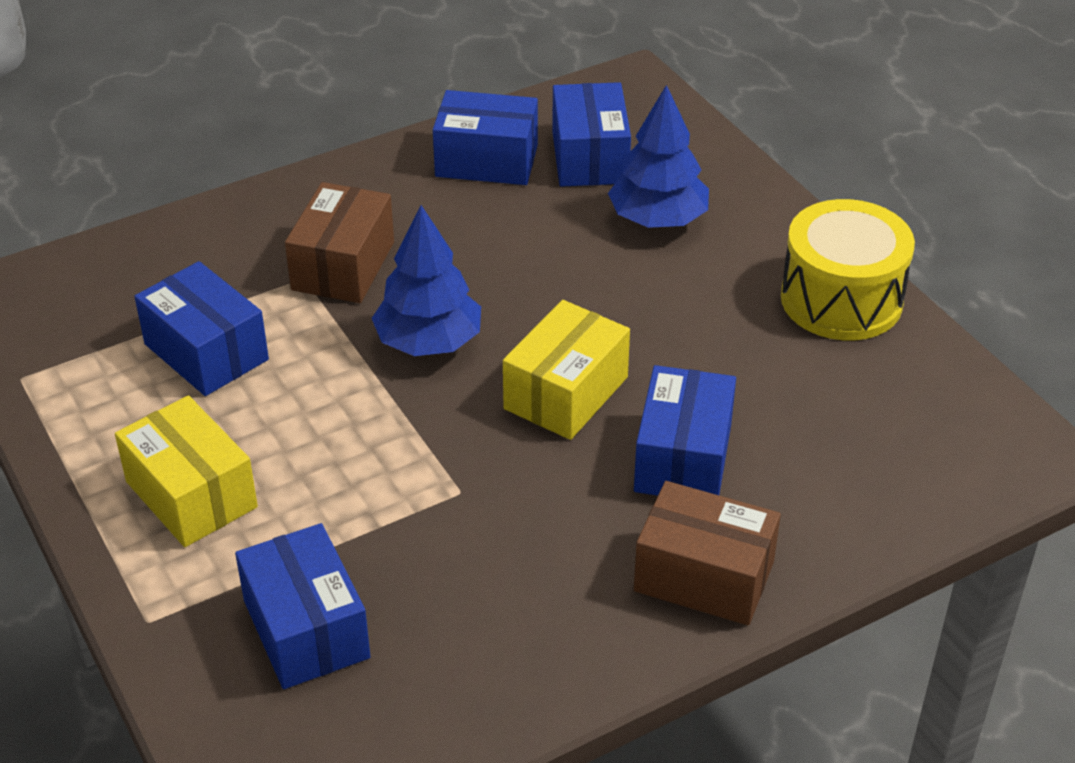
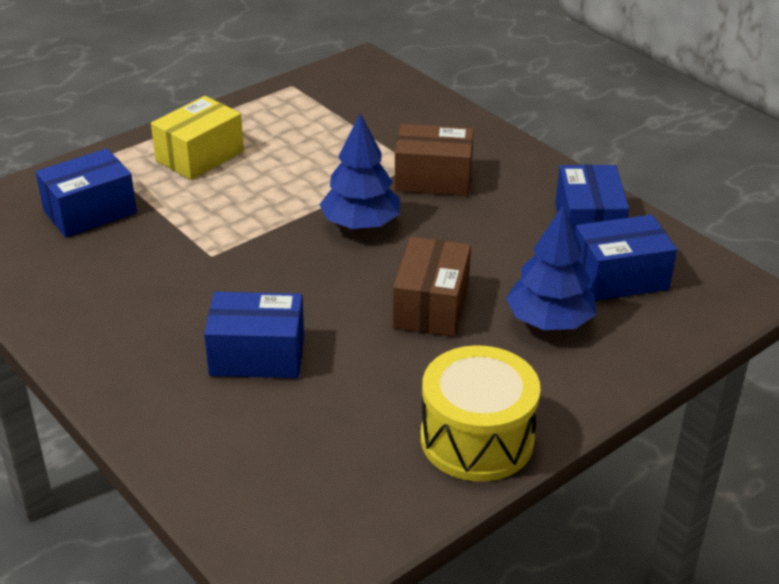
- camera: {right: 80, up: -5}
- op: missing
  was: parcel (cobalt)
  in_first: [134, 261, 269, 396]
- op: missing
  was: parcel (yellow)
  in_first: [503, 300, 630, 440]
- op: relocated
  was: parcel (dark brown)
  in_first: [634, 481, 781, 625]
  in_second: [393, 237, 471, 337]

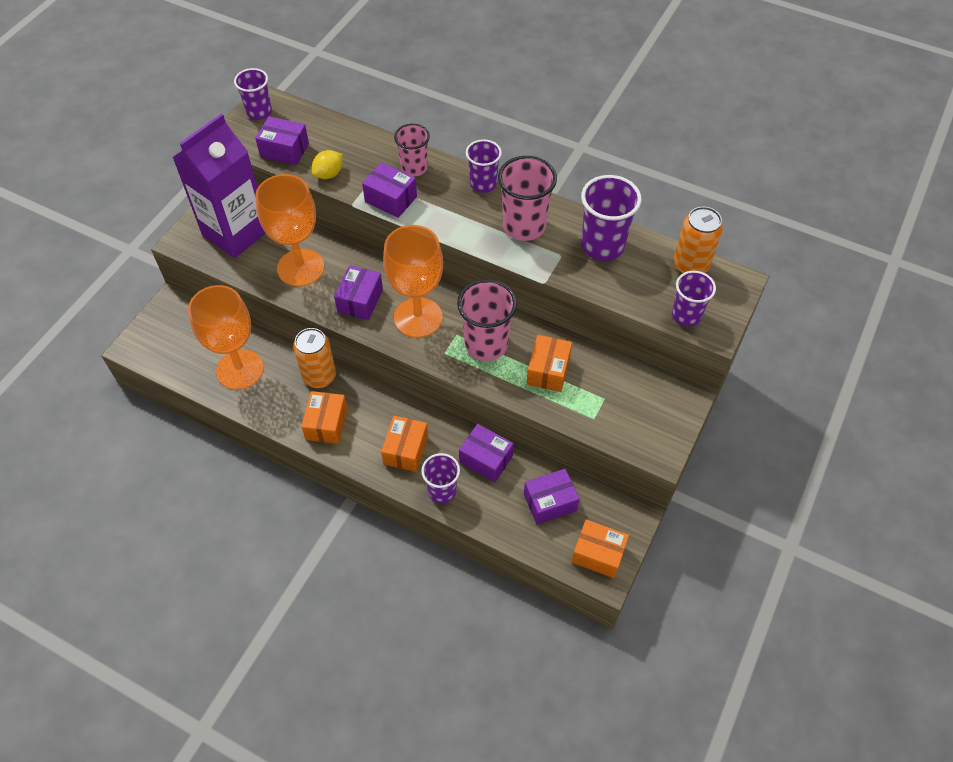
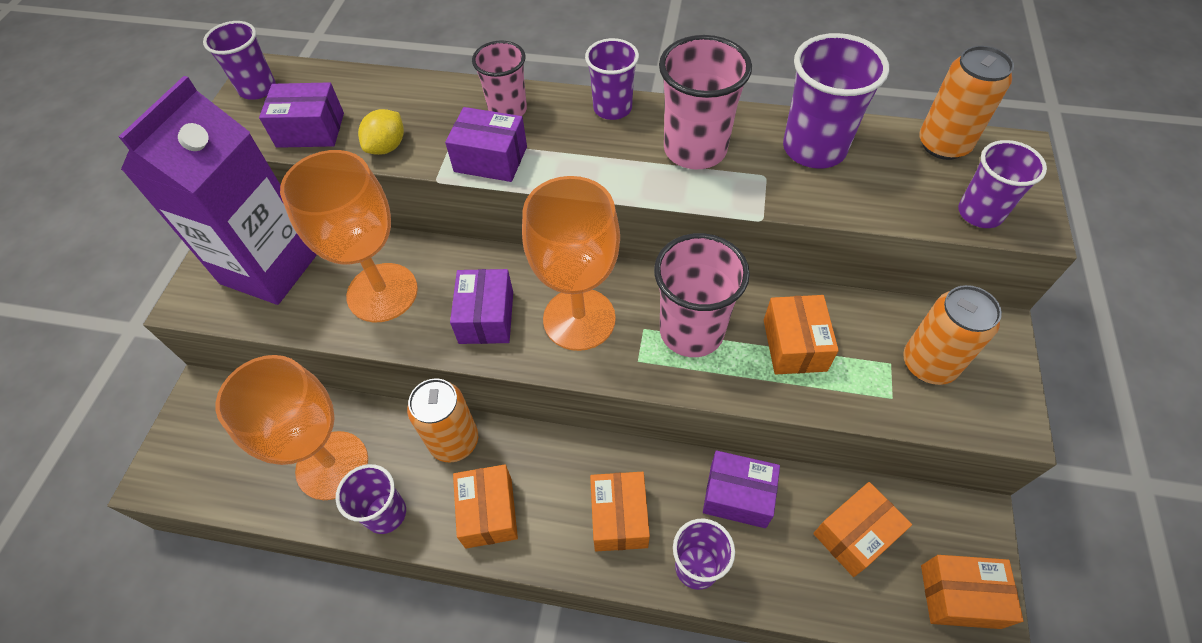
- camera: {right: -15, up: 0}
- op: colour
  was: parcel (royal purple)
  now: parcel (bright orange)
  in_first: [524, 469, 579, 525]
  in_second: [813, 482, 912, 577]
- op: appeared
  now: tin (bright orange)
  in_second: [903, 285, 1002, 385]
- op: appeared
  now: tumbler (royal purple)
  in_second: [336, 464, 406, 534]

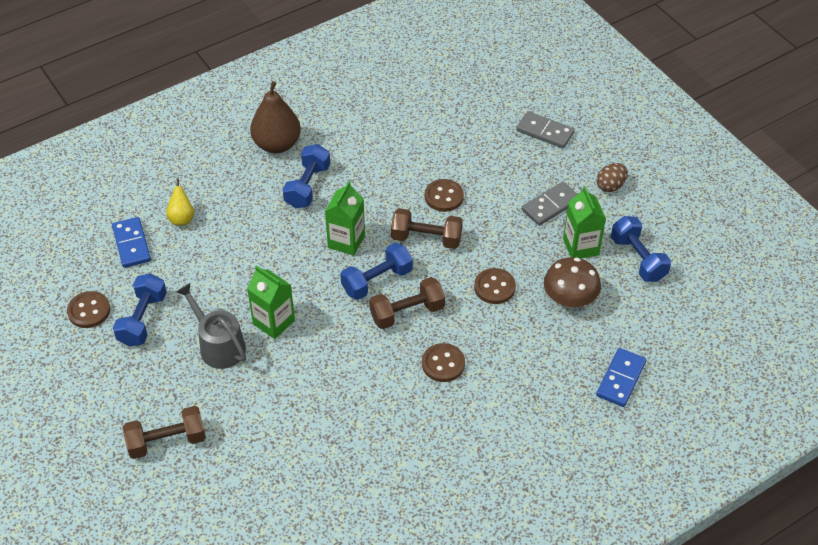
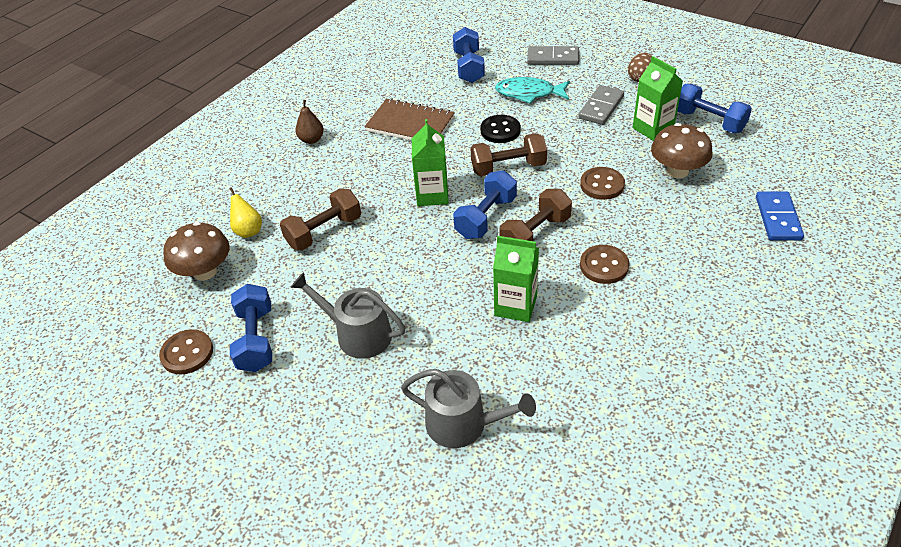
- camera: {right: -20, up: -5}
- op: size
  was: toy pear (dark brown)
  in_first: [250, 81, 301, 153]
  in_second: [295, 100, 324, 144]
  ratio: 0.53
- op: relocated
  was: hand weight (cobalt)
  in_first: [283, 144, 330, 208]
  in_second: [453, 27, 485, 83]
- op: colour
  was: button (dark brown)
  now: button (ebony)
  in_first: [425, 179, 464, 212]
  in_second: [480, 115, 521, 143]
- op: exchanged
  was: domino (cobalt)
  now: mushroom (dark brown)
  in_first: [112, 217, 151, 268]
  in_second: [163, 222, 230, 281]
- op: relocated
  was: juice carton (green)
  in_first: [247, 265, 295, 339]
  in_second: [493, 236, 539, 322]
- op: relocated
  was: hand weight (dark brown)
  in_first: [123, 406, 206, 459]
  in_second: [280, 188, 361, 251]
- op: appeared
  now: fish (aqua)
  in_second: [495, 77, 570, 104]
- op: appeared
  now: exercise book (dark brown)
  in_second: [365, 98, 455, 140]
- op: appeared
  now: sprinkling can (ash-grey)
  in_second: [401, 369, 536, 448]

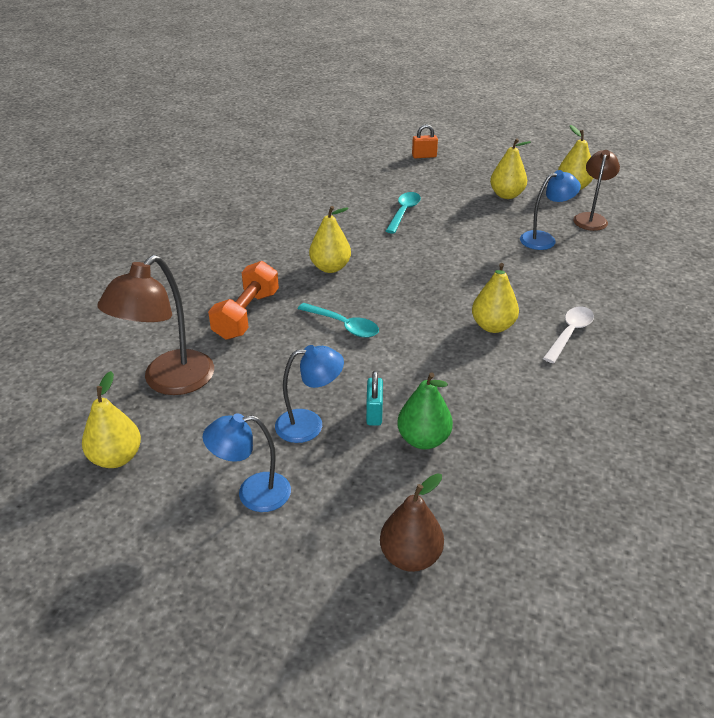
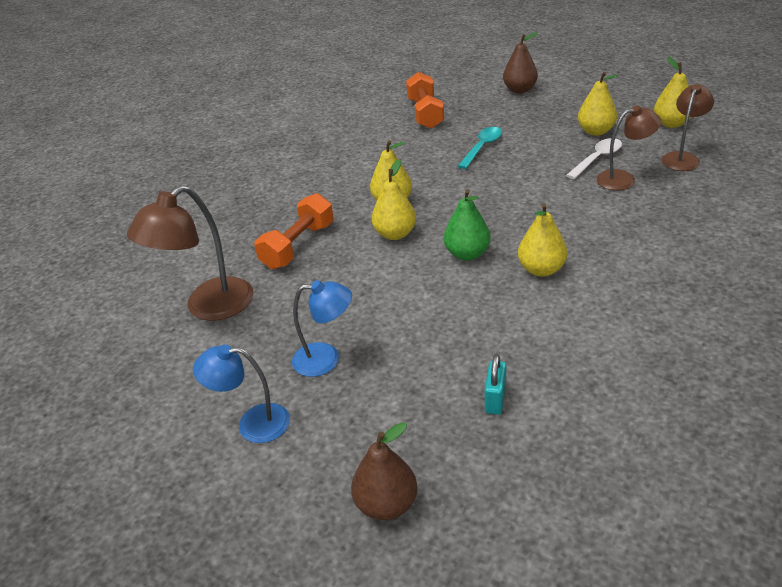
- camera: {right: 15, up: 0}
- op: exchanged
  was: lock (bright orange)
  now: toy pear (dark brown)
  in_first: [412, 124, 438, 158]
  in_second: [503, 32, 538, 93]
- op: colour
  was: reading lamp (cobalt)
  now: reading lamp (dark brown)
  in_first: [520, 170, 581, 250]
  in_second: [596, 106, 661, 190]
- op: missing
  was: tablespoon (aqua)
  in_first: [298, 303, 379, 338]
- op: relocated
  was: tablespoon (pure white)
  in_first: [543, 307, 594, 363]
  in_second: [566, 138, 622, 179]
- op: relocated
  was: toy pear (yellow)
  in_first: [82, 371, 141, 468]
  in_second: [372, 159, 416, 240]
- op: relocated
  was: lock (aqua)
  in_first: [366, 371, 383, 426]
  in_second: [485, 354, 506, 415]
- op: relocated
  was: toy pear (green)
  in_first: [397, 372, 453, 449]
  in_second: [444, 189, 491, 261]
- op: appeared
  now: hand weight (bright orange)
  in_second: [406, 72, 444, 129]

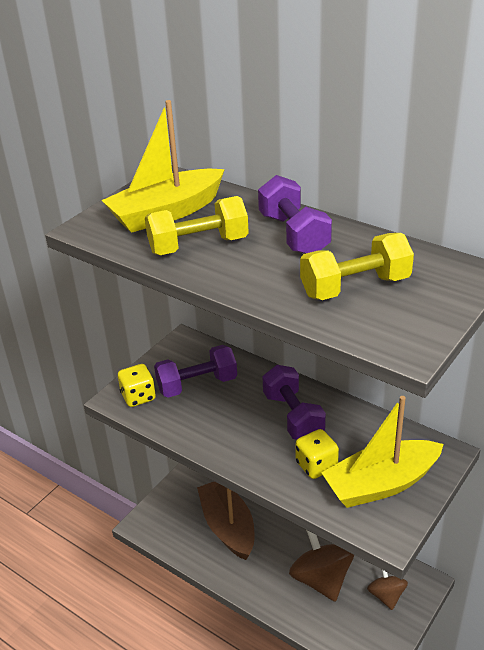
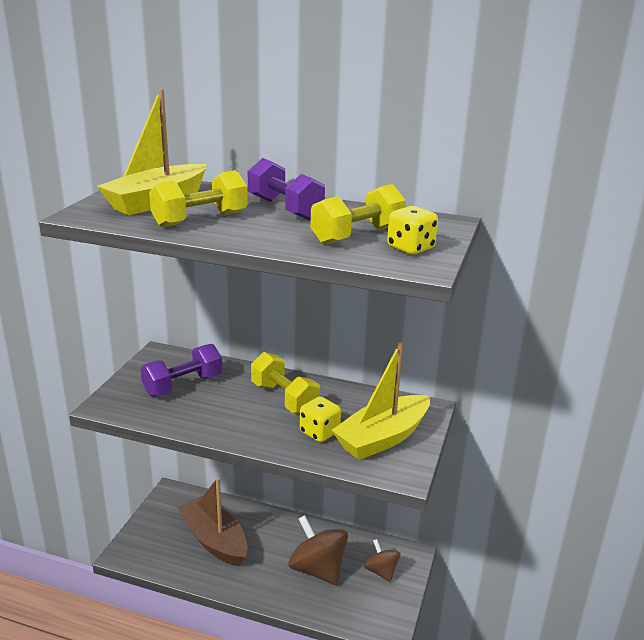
- camera: {right: -20, up: -10}
- op: relocated
  was: die (yellow)
  in_first: [118, 364, 156, 407]
  in_second: [387, 206, 438, 255]
- op: colour
  was: hand weight (royal purple)
  now: hand weight (yellow)
  in_first: [263, 365, 326, 440]
  in_second: [251, 352, 320, 414]

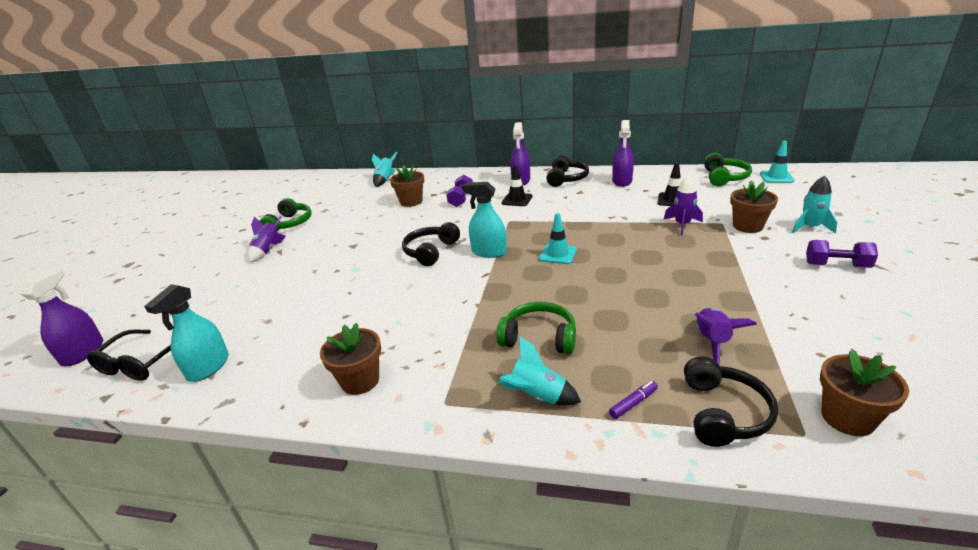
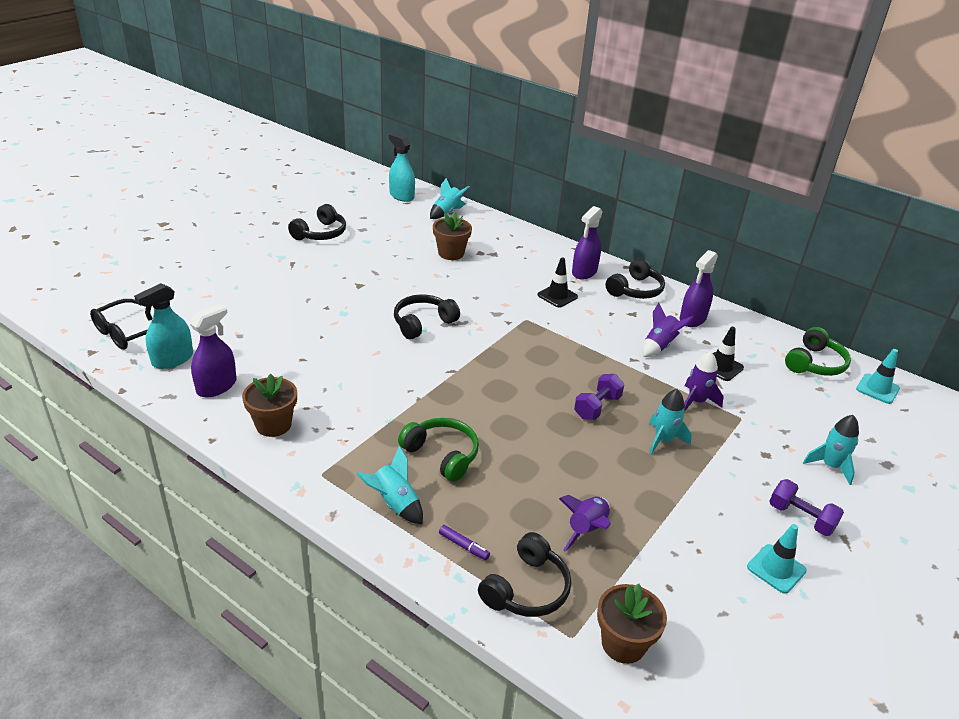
- camera: {right: 20, up: 5}
- op: relocated
  was: hand weight (royal purple)
  in_first: [446, 175, 473, 207]
  in_second: [574, 374, 624, 420]
- op: missing
  was: potted plant (dark brown)
  in_first: [730, 180, 778, 233]
- op: relocated
  was: spray bottle (aqua)
  in_first: [462, 182, 507, 258]
  in_second: [389, 133, 415, 202]
- op: colour
  was: over-ear headphones (green)
  now: over-ear headphones (ebony)
  in_first: [260, 198, 312, 230]
  in_second: [288, 204, 346, 240]
- op: relocated
  was: safety cone (aqua)
  in_first: [539, 213, 577, 264]
  in_second: [747, 524, 807, 594]
- op: relocated
  was: spaceship (royal purple)
  in_first: [248, 216, 286, 262]
  in_second: [642, 303, 694, 357]
- op: relocated
  was: spray bottle (royal purple)
  in_first: [20, 268, 103, 366]
  in_second: [190, 304, 237, 397]
- op: spun
  was: felt pen (royal purple)
  in_first: [609, 381, 658, 419]
  in_second: [439, 525, 490, 560]
  clockwise: 45
- op: appeared
  now: spaceship (aqua)
  in_second: [649, 389, 692, 455]

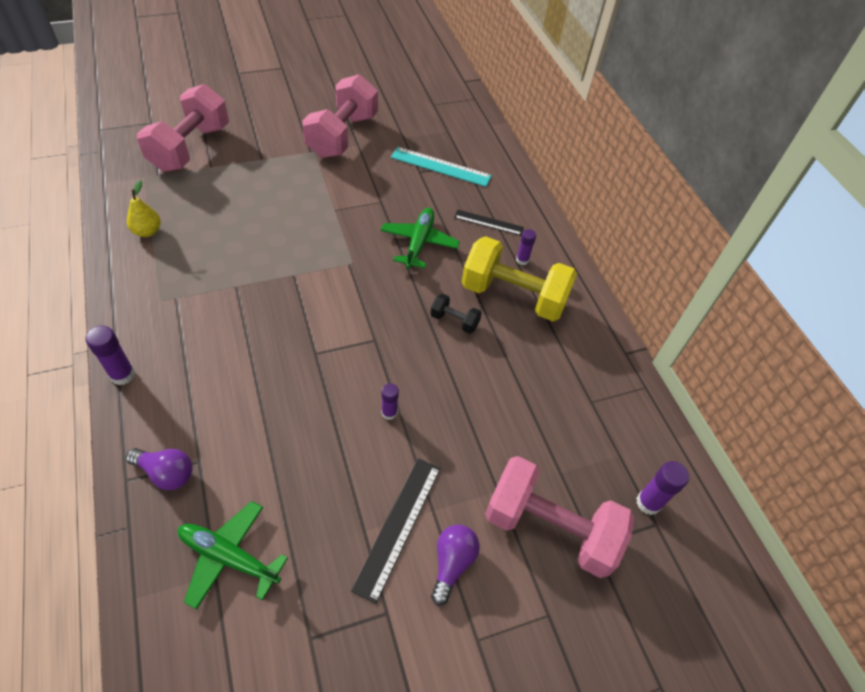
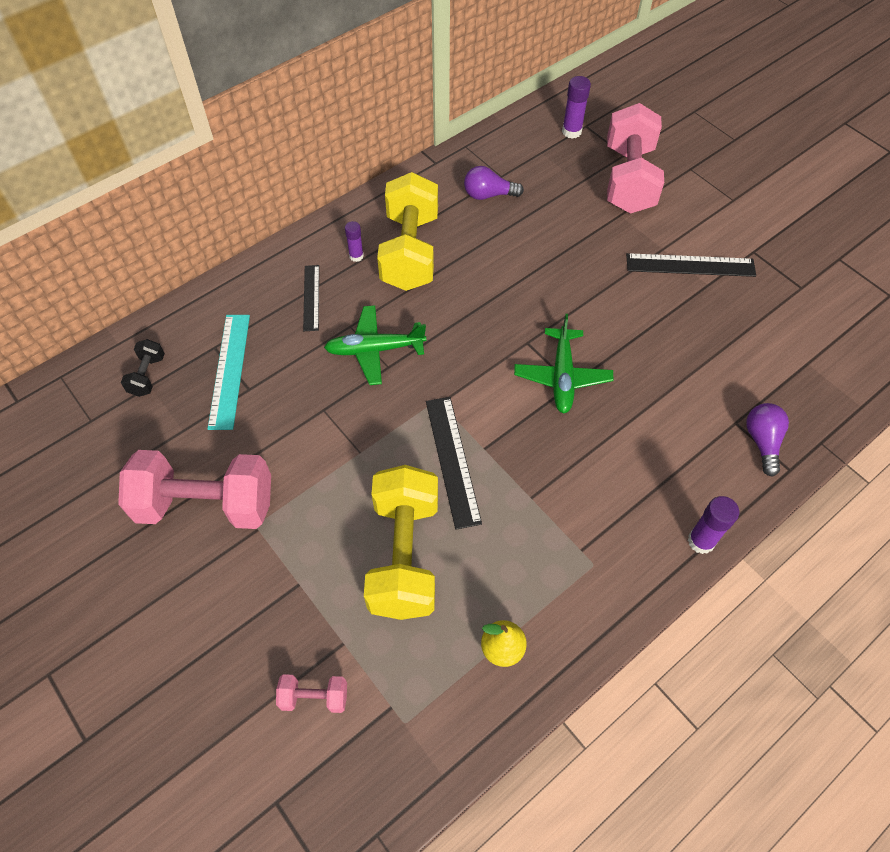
- camera: {right: -105, up: 5}
- op: size
  was: hand weight (rose-pink)
  in_first: [137, 84, 229, 172]
  in_second: [276, 674, 347, 713]
  ratio: 0.44
- op: relocated
  was: hand weight (ebony)
  in_first: [430, 293, 482, 334]
  in_second: [121, 339, 165, 397]
- op: missing
  was: glue (royal purple)
  in_first: [382, 383, 399, 420]
- op: relocated
  was: aeroplane (green)
  in_first: [178, 501, 288, 610]
  in_second: [514, 314, 613, 413]
- op: relocated
  was: bulb (royal purple)
  in_first: [431, 525, 480, 606]
  in_second: [464, 166, 524, 200]
- op: appeared
  now: ruler (ebony)
  in_second: [426, 397, 482, 530]
- op: appeared
  now: hand weight (yellow)
  in_second: [364, 465, 438, 620]

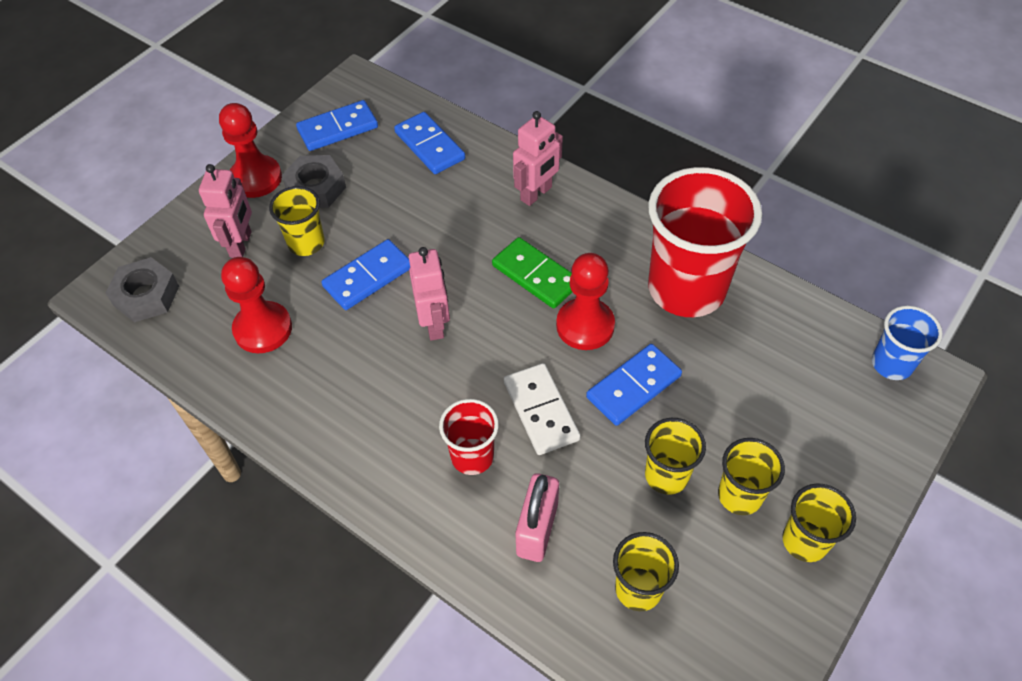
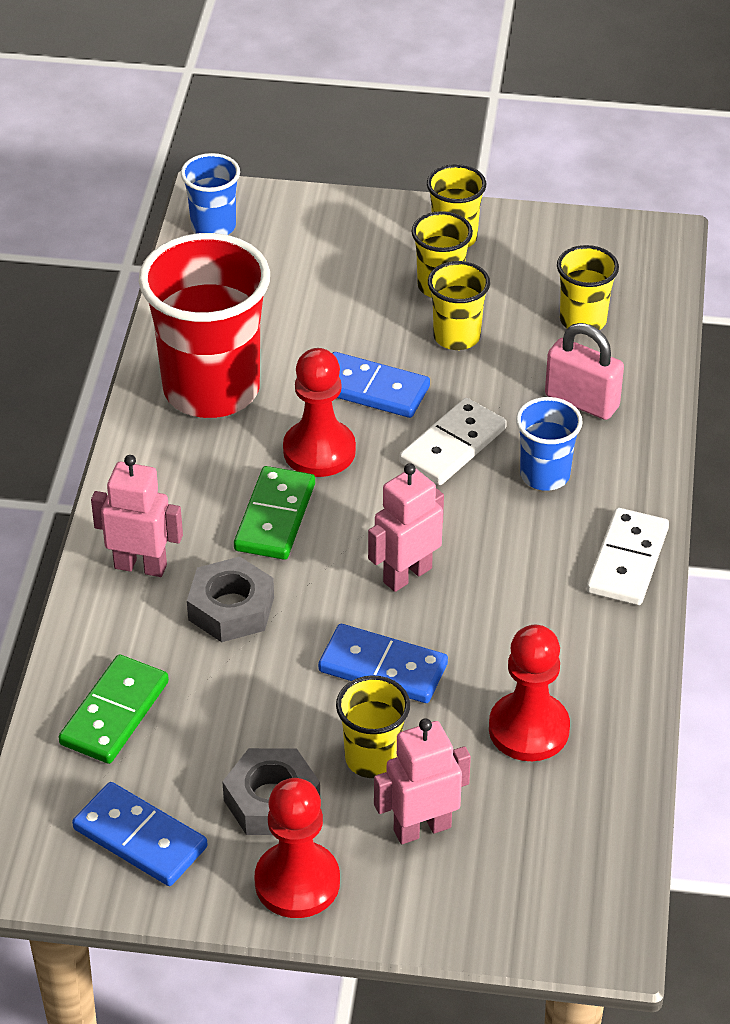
- camera: {right: -120, up: -10}
- op: colour
  was: domino (cobalt)
  now: domino (green)
  in_first: [394, 112, 465, 174]
  in_second: [58, 655, 169, 764]
- op: relocated
  was: hexagon nut (ash-grey)
  in_first: [106, 257, 179, 322]
  in_second: [187, 557, 274, 642]
- op: colour
  was: tumbler (crimson)
  now: tumbler (cobalt)
  in_first: [439, 399, 499, 475]
  in_second: [516, 397, 583, 491]
- op: spun
  was: lock (rose-pink)
  in_first: [515, 473, 559, 562]
  in_second: [545, 323, 624, 420]
  clockwise: 45
- op: appeared
  now: domino (pure white)
  in_second: [587, 508, 669, 605]

